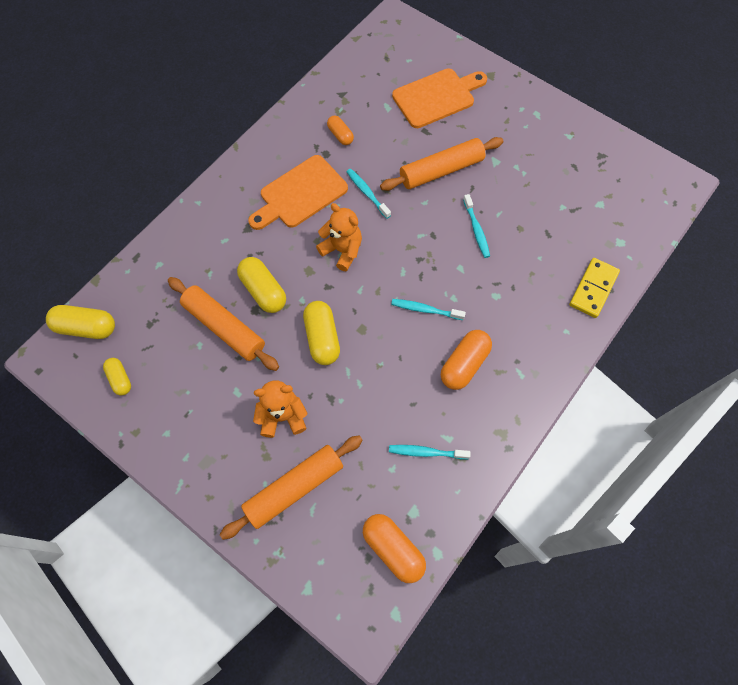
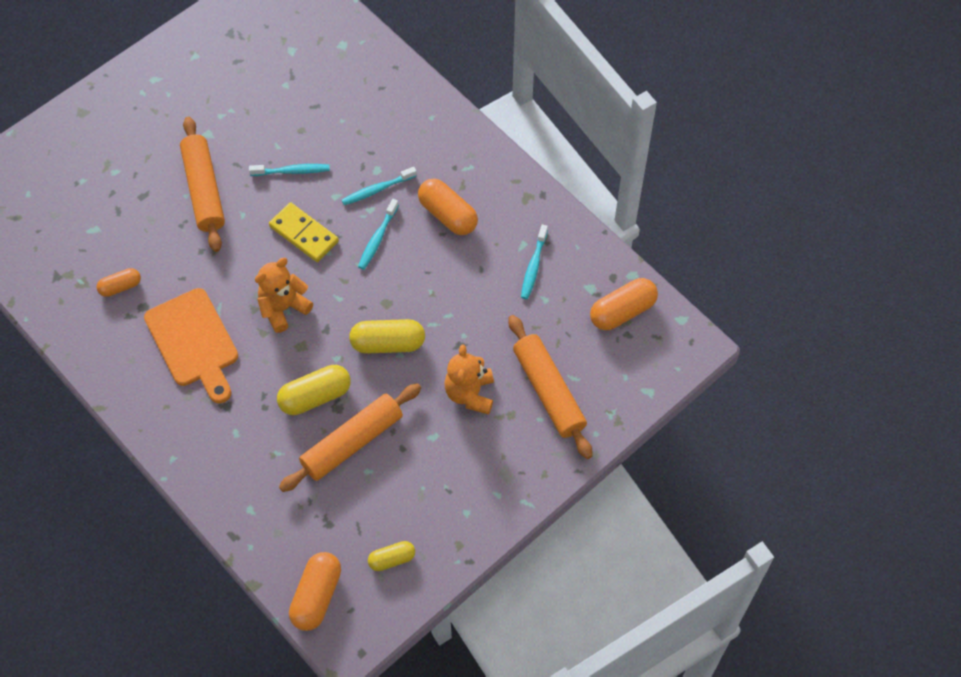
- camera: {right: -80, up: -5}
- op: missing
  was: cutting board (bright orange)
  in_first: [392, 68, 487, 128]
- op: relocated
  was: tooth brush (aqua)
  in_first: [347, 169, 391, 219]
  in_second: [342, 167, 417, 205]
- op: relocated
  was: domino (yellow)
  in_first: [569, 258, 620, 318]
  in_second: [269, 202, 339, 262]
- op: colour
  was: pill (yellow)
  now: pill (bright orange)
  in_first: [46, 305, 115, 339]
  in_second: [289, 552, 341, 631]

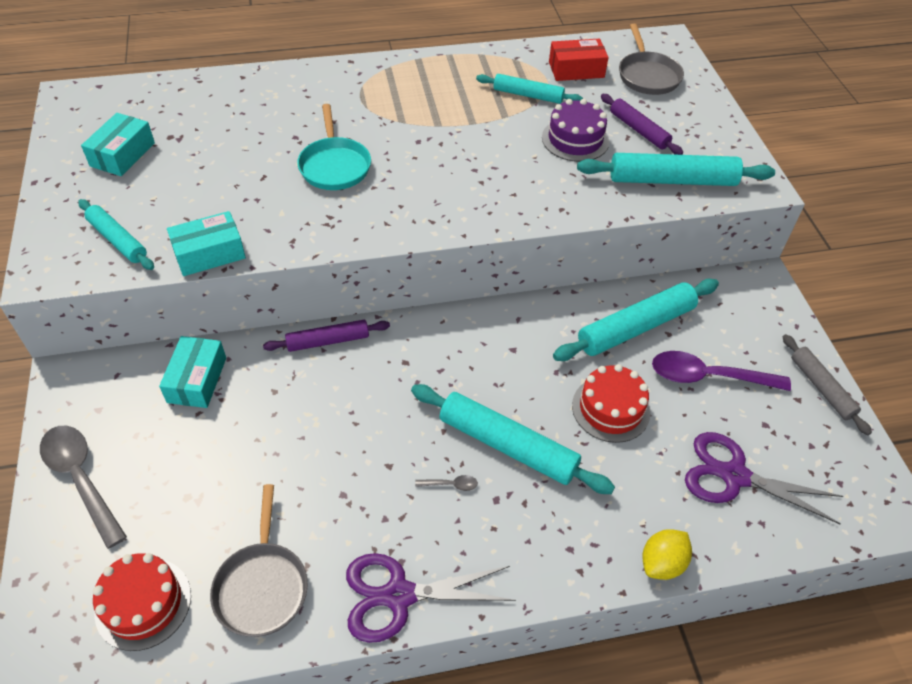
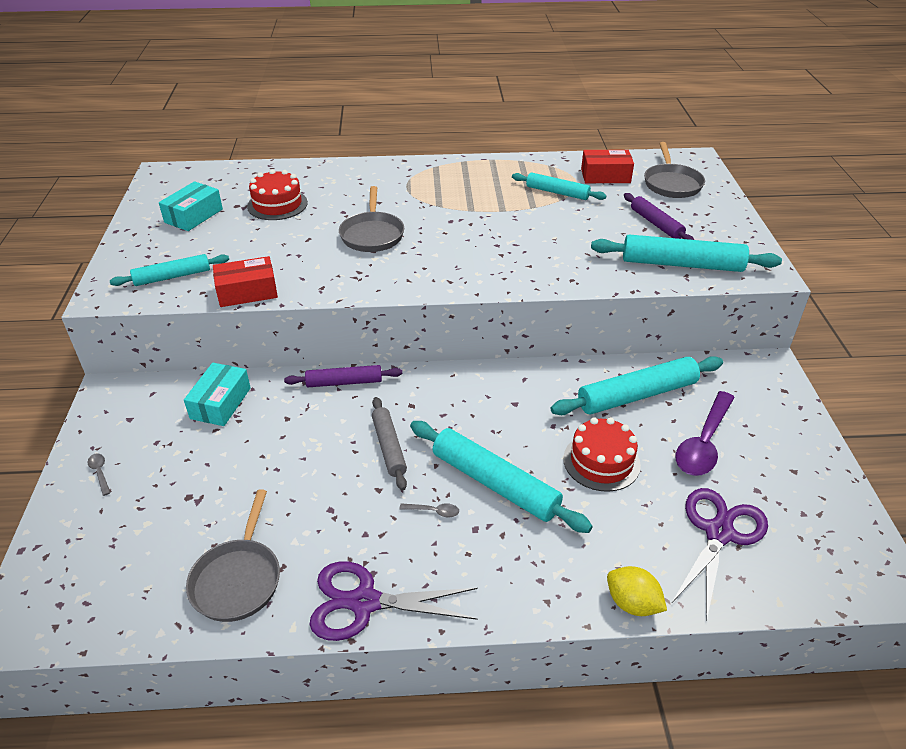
- camera: {right: 10, up: -10}
- op: missing
  was: layer cake (royal purple)
  in_first: [542, 99, 609, 162]
- op: colour
  was: frying pan (aqua)
  now: frying pan (ash-grey)
  in_first: [297, 104, 371, 190]
  in_second: [339, 186, 404, 252]
- op: spun
  was: pastry roller (aqua)
  in_first: [78, 199, 154, 270]
  in_second: [110, 254, 229, 286]
  clockwise: -75
- op: colour
  was: parcel (aqua)
  now: parcel (crimson)
  in_first: [167, 211, 246, 276]
  in_second: [213, 256, 278, 307]
- op: relocated
  was: pastry roller (ash-grey)
  in_first: [783, 334, 872, 435]
  in_second: [372, 397, 407, 490]
- op: spun
  was: tablespoon (royal purple)
  in_first: [652, 351, 791, 391]
  in_second: [675, 391, 735, 476]
  clockwise: -75
- op: size
  was: tablespoon (ash-grey)
  in_first: [40, 426, 127, 549]
  in_second: [88, 453, 111, 496]
  ratio: 0.41
- op: spun
  was: pair of scissors (royal purple)
  in_first: [685, 432, 843, 525]
  in_second: [671, 488, 768, 621]
  clockwise: 90
- op: spun
  was: citrus fruit (yellow)
  in_first: [643, 529, 692, 580]
  in_second: [607, 566, 667, 616]
  clockwise: 75
- op: relocated
  was: layer cake (crimson)
  in_first: [93, 553, 191, 651]
  in_second: [247, 169, 308, 220]

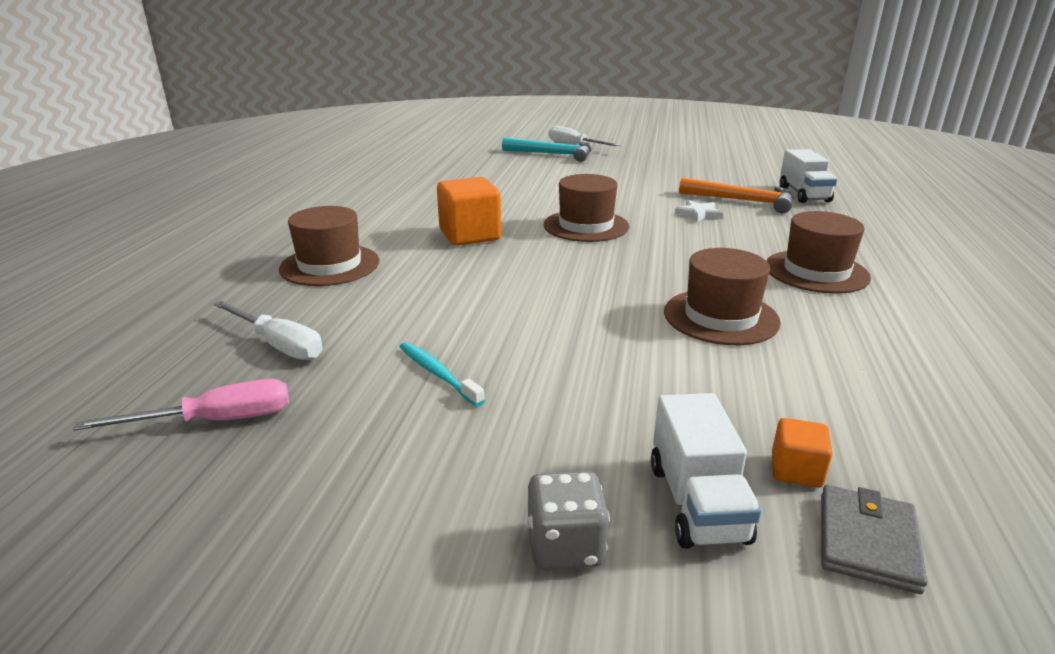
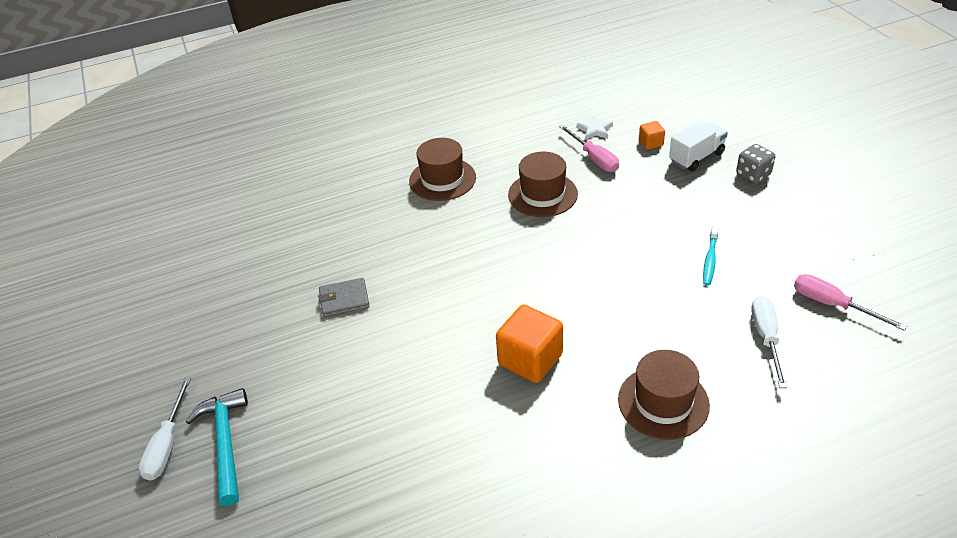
- camera: {right: -120, up: 15}
- op: missing
  was: lorry (pure white)
  in_first: [780, 149, 837, 203]
- op: missing
  was: hat (dark brown)
  in_first: [544, 174, 629, 242]
- op: missing
  was: claw hammer (bright orange)
  in_first: [679, 177, 794, 213]
- op: relocated
  was: five-pointed star (pure white)
  in_first: [675, 200, 723, 222]
  in_second: [577, 116, 613, 140]
- op: relocated
  was: billfold (ash-grey)
  in_first: [821, 485, 928, 594]
  in_second: [318, 278, 370, 317]
- op: appeared
  now: hand screwdriver (rose-pink)
  in_second: [559, 125, 619, 172]

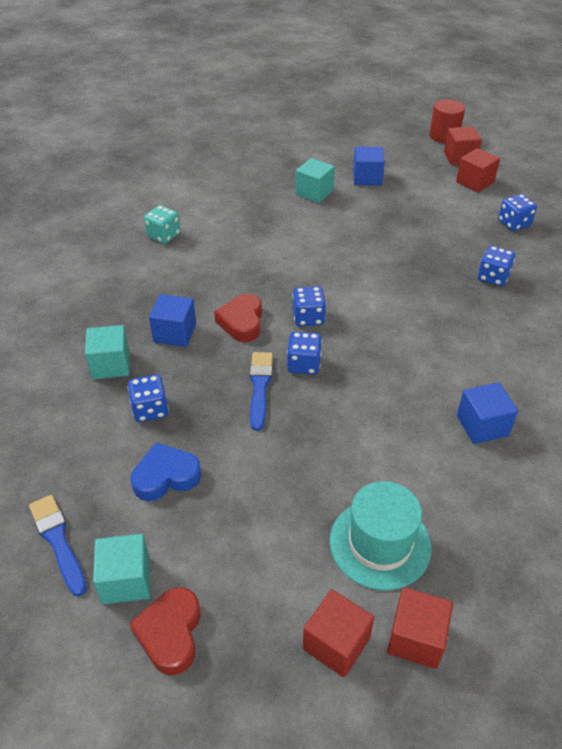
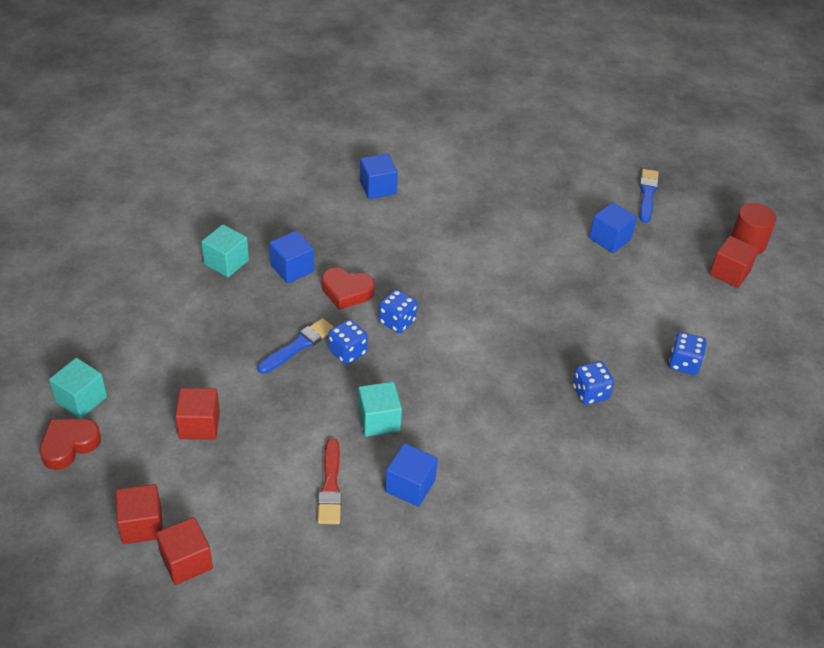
- camera: {right: 40, up: 0}
- op: relocated
  was: block (crimson)
  in_first: [456, 148, 500, 193]
  in_second: [175, 388, 220, 440]
- op: relocated
  was: block (aqua)
  in_first: [295, 158, 335, 203]
  in_second: [358, 382, 402, 437]
- op: exchanged
  was: die (aqua)
  now: block (cobalt)
  in_first: [144, 205, 180, 244]
  in_second: [360, 153, 398, 199]
- op: spun
  was: love heart (crimson)
  in_first: [214, 294, 262, 342]
  in_second: [322, 268, 375, 310]
  clockwise: -120
- op: missing
  was: die (cobalt)
  in_first: [128, 374, 169, 422]
- op: missing
  was: love heart (cobalt)
  in_first: [131, 442, 201, 501]
- op: missing
  was: hat (aqua)
  in_first: [330, 481, 432, 590]
- op: relocated
  was: brush (cobalt)
  in_first: [29, 495, 87, 596]
  in_second: [640, 169, 659, 223]
- op: appeared
  now: brush (crimson)
  in_second: [318, 438, 342, 524]

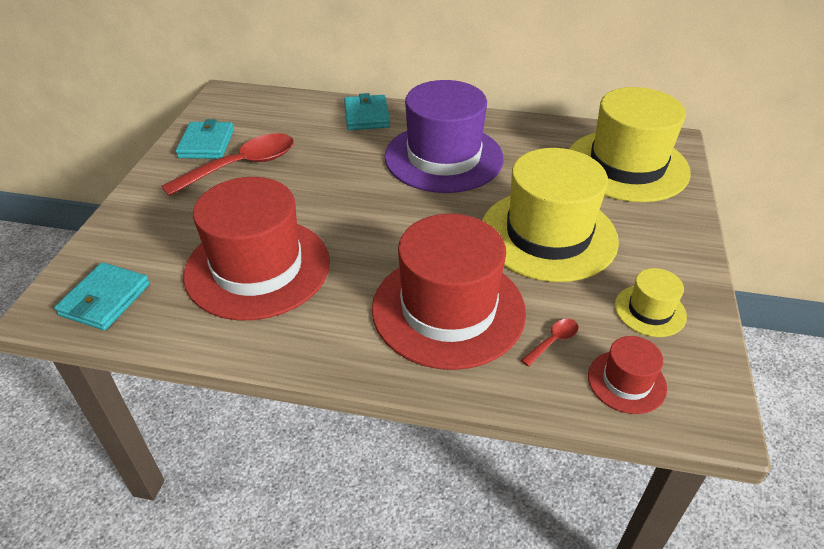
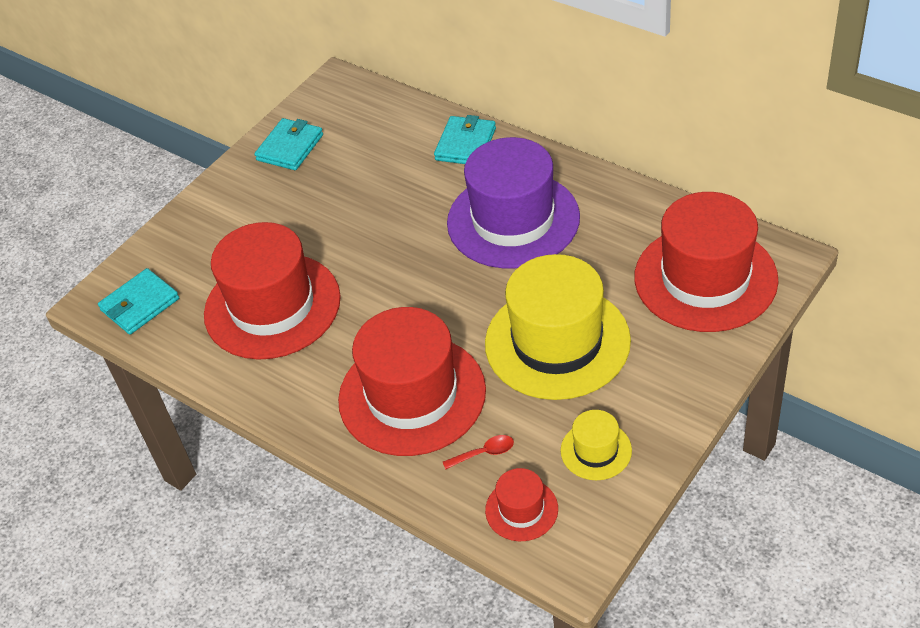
- camera: {right: 30, up: 5}
- op: colour
  was: hat (yellow)
  now: hat (crimson)
  in_first: [569, 87, 691, 202]
  in_second: [634, 192, 779, 332]
- op: missing
  was: tablespoon (crimson)
  in_first: [162, 133, 294, 196]

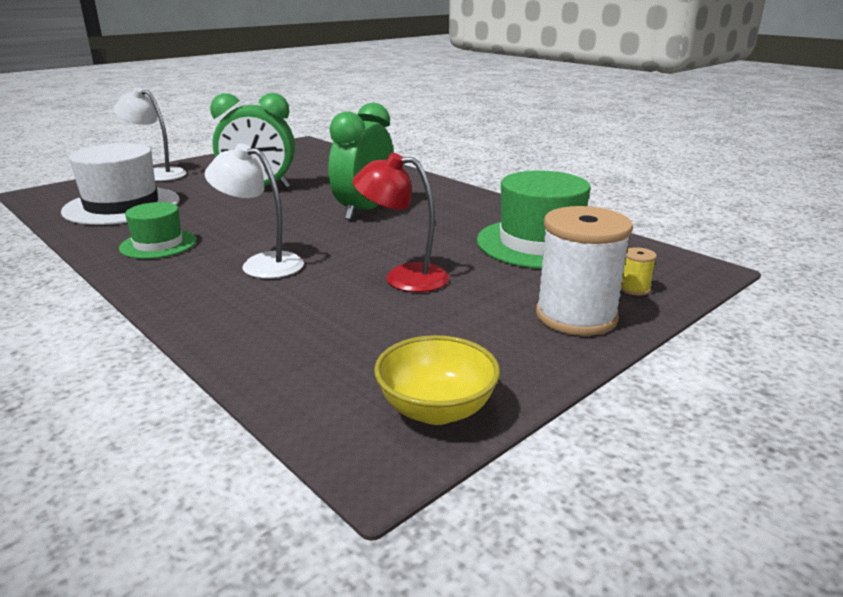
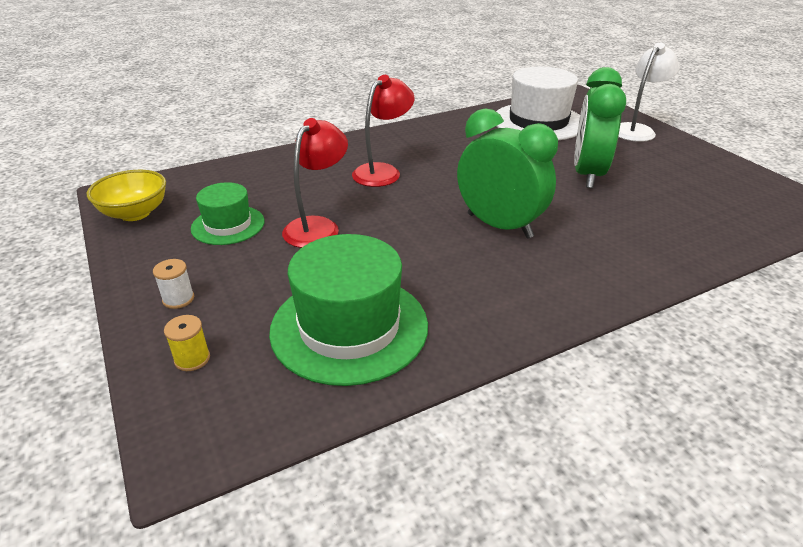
- camera: {right: 105, up: 10}
- op: colour
  was: reading lamp (pure white)
  now: reading lamp (crimson)
  in_first: [205, 144, 304, 278]
  in_second: [352, 75, 415, 187]
- op: relocated
  was: hat (green)
  in_first: [119, 202, 197, 259]
  in_second: [191, 182, 265, 245]
- op: size
  was: bobbin (pure white)
  in_first: [536, 206, 633, 336]
  in_second: [153, 259, 194, 309]
  ratio: 0.41

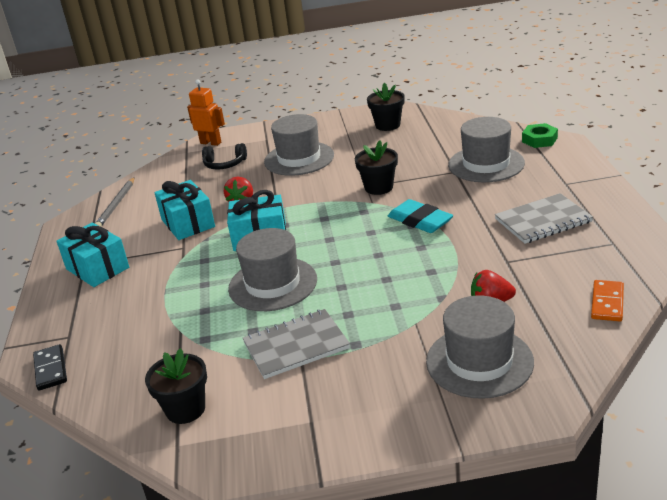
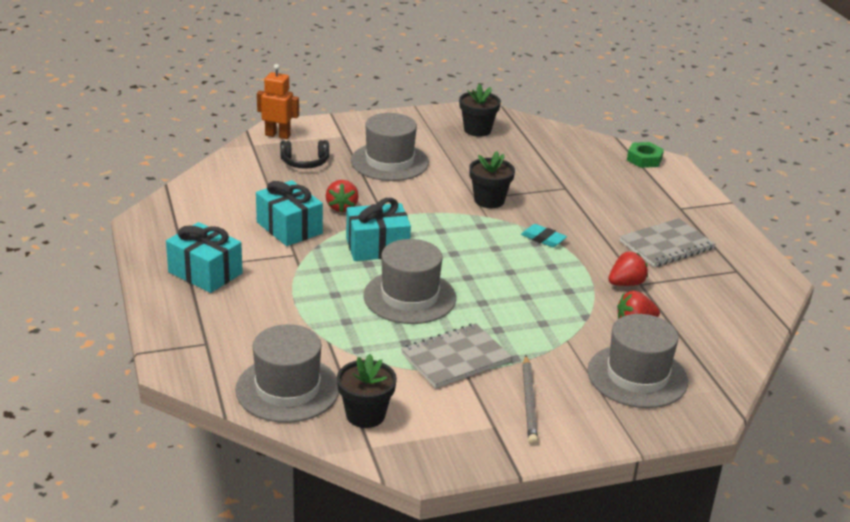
- camera: {right: -15, up: 0}
- op: relocated
  was: hat (ash-grey)
  in_first: [448, 117, 525, 182]
  in_second: [235, 324, 339, 423]
- op: relocated
  was: wooden pencil (ash-grey)
  in_first: [95, 177, 135, 227]
  in_second: [522, 356, 538, 445]
- op: size
  was: pencil eraser (aqua)
  in_first: [388, 199, 453, 233]
  in_second: [521, 224, 567, 247]
  ratio: 0.64
- op: missing
  was: domino (bright orange)
  in_first: [591, 280, 624, 321]
- op: missing
  was: domino (ebony)
  in_first: [33, 344, 67, 390]
- op: appeared
  now: strawberry (crimson)
  in_second: [608, 251, 648, 286]

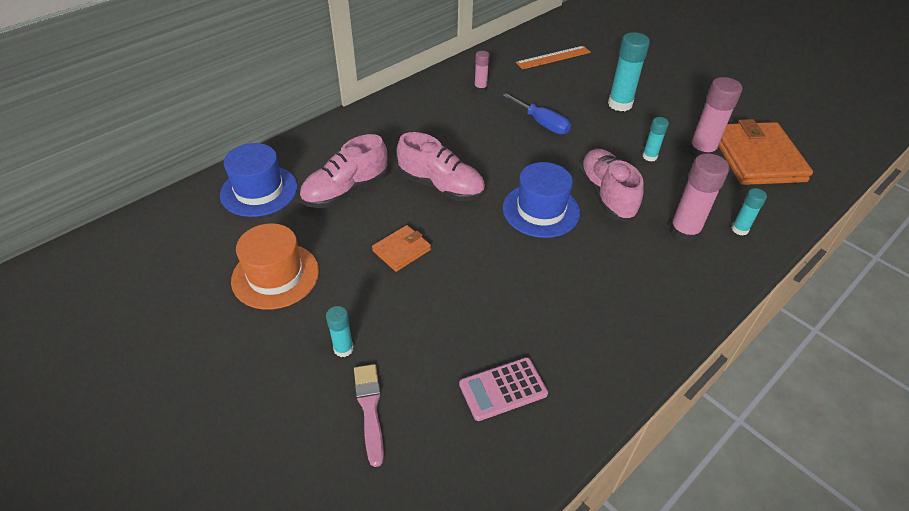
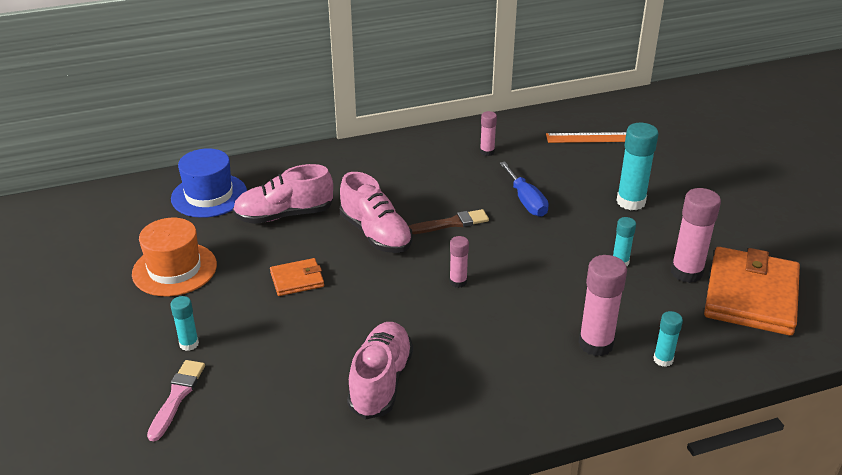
- camera: {right: 25, up: -10}
- op: relocated
  was: shoe (rose-pink)
  in_first: [579, 149, 644, 221]
  in_second: [347, 322, 413, 419]
- op: exchanged
  was: hat (cobalt)
  now: glue (rose-pink)
  in_first: [503, 162, 580, 238]
  in_second: [449, 236, 469, 288]
- op: missing
  was: adding machine (rose-pink)
  in_first: [459, 357, 548, 421]
- op: appeared
  now: brush (dark brown)
  in_second: [409, 209, 489, 234]

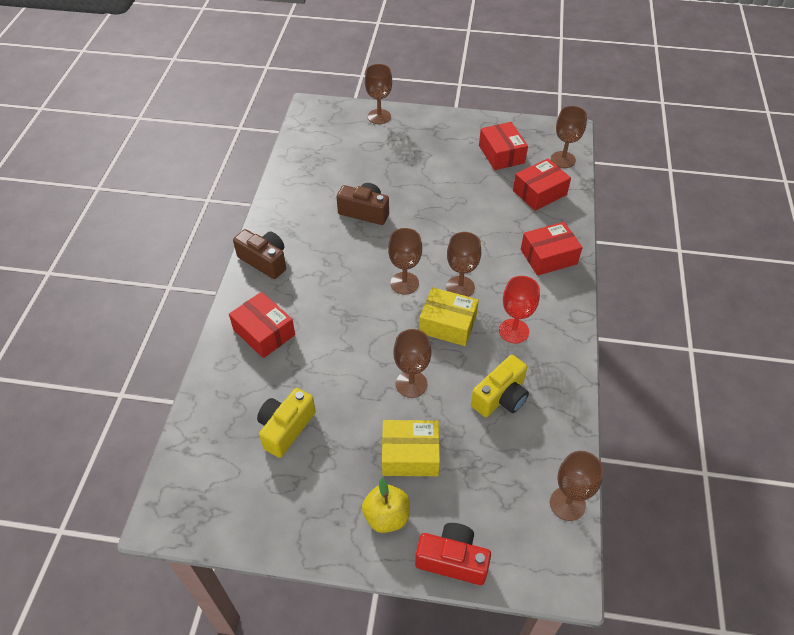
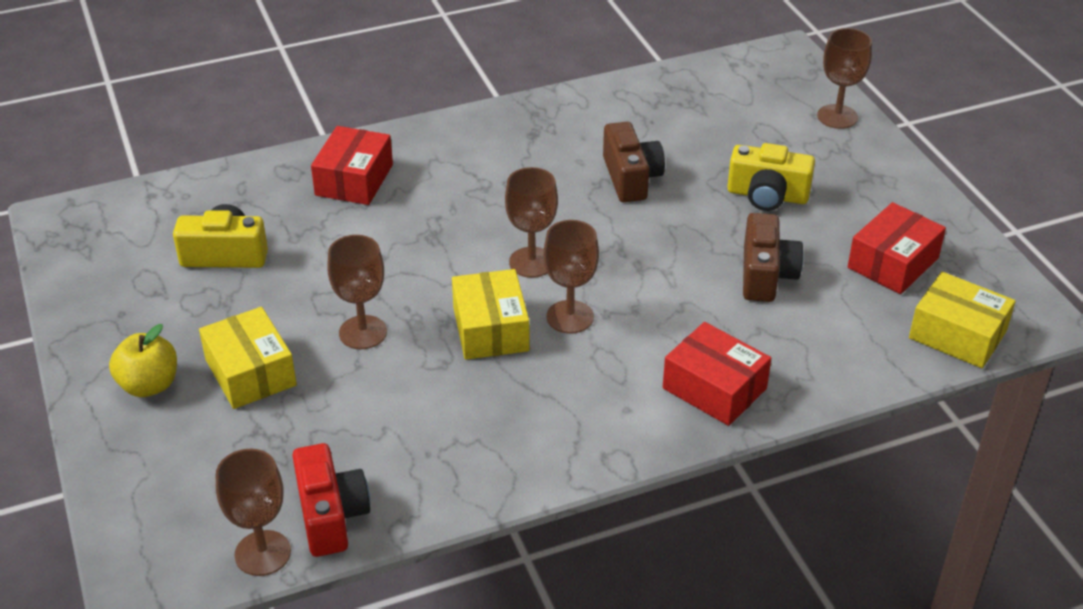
- camera: {right: 60, up: -10}
- op: exchanged
  was: goblet (dark brown)
  now: parcel (yellow)
  in_first: [551, 106, 587, 168]
  in_second: [909, 272, 1016, 368]
- op: missing
  was: parcel (crimson)
  in_first: [513, 158, 571, 211]
- op: relocated
  was: photo camera (dark brown)
  in_first: [233, 229, 286, 279]
  in_second: [743, 213, 804, 302]
- op: missing
  was: goblet (crimson)
  in_first: [499, 276, 540, 344]
- op: relocated
  was: photo camera (yellow)
  in_first: [471, 355, 529, 417]
  in_second: [727, 143, 815, 211]
- op: relocated
  was: photo camera (crimson)
  in_first: [415, 523, 491, 585]
  in_second: [292, 443, 370, 557]

